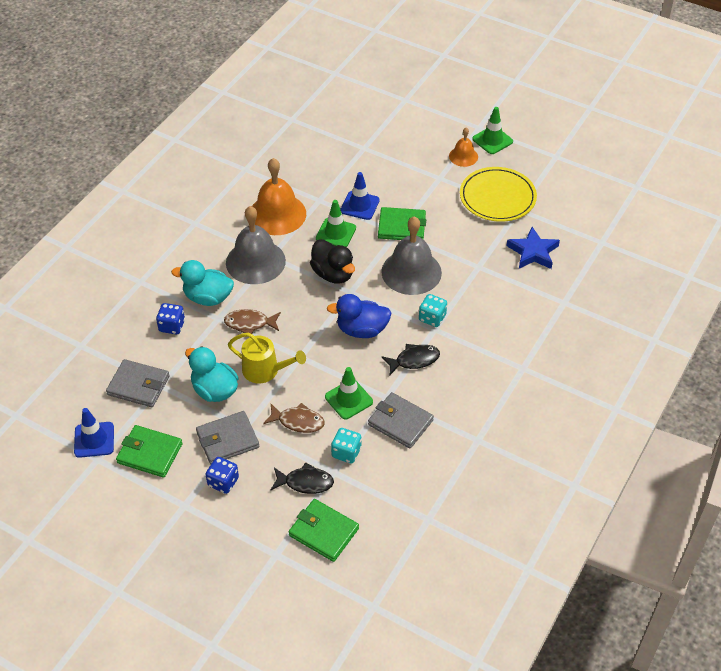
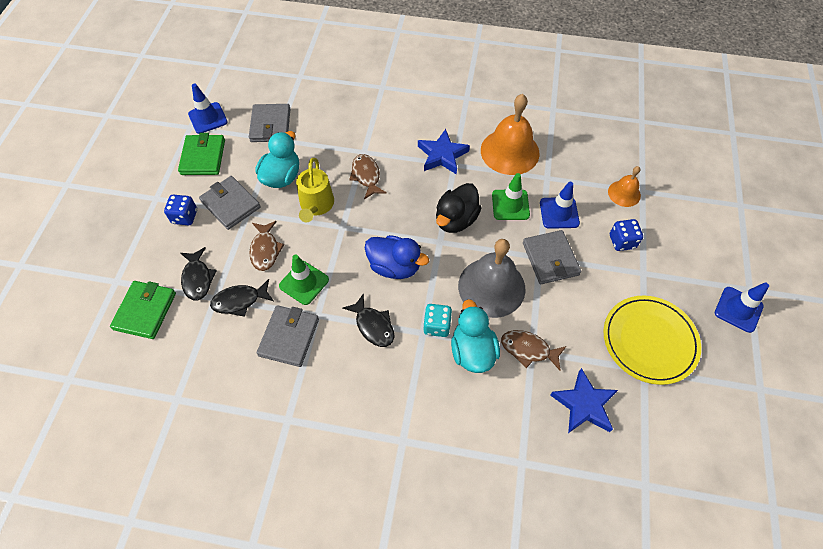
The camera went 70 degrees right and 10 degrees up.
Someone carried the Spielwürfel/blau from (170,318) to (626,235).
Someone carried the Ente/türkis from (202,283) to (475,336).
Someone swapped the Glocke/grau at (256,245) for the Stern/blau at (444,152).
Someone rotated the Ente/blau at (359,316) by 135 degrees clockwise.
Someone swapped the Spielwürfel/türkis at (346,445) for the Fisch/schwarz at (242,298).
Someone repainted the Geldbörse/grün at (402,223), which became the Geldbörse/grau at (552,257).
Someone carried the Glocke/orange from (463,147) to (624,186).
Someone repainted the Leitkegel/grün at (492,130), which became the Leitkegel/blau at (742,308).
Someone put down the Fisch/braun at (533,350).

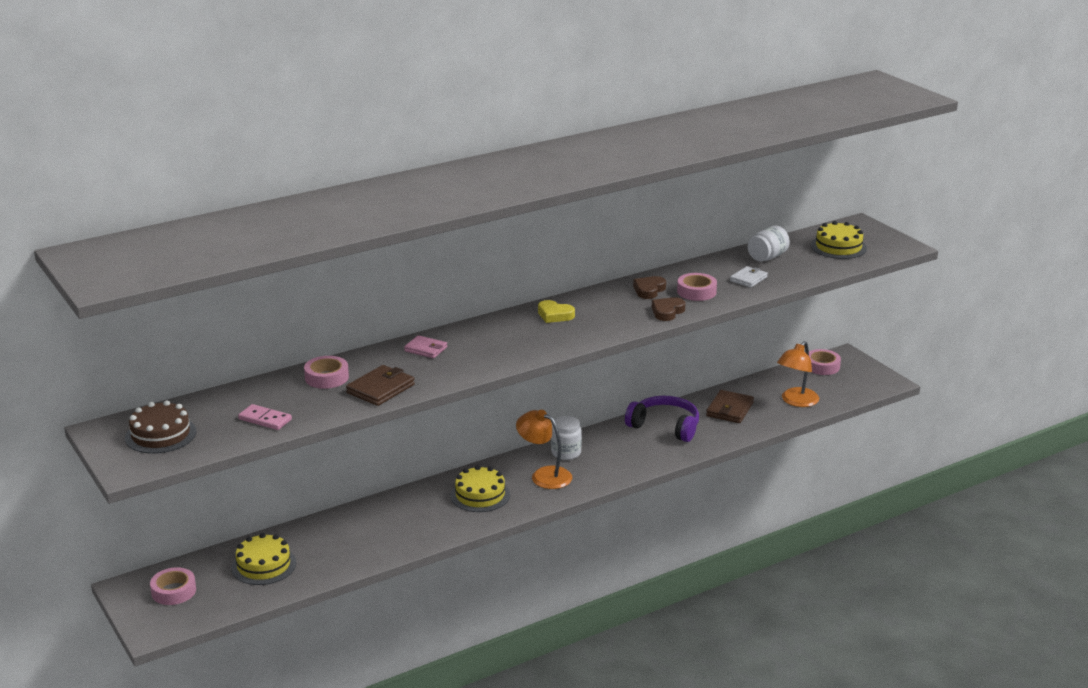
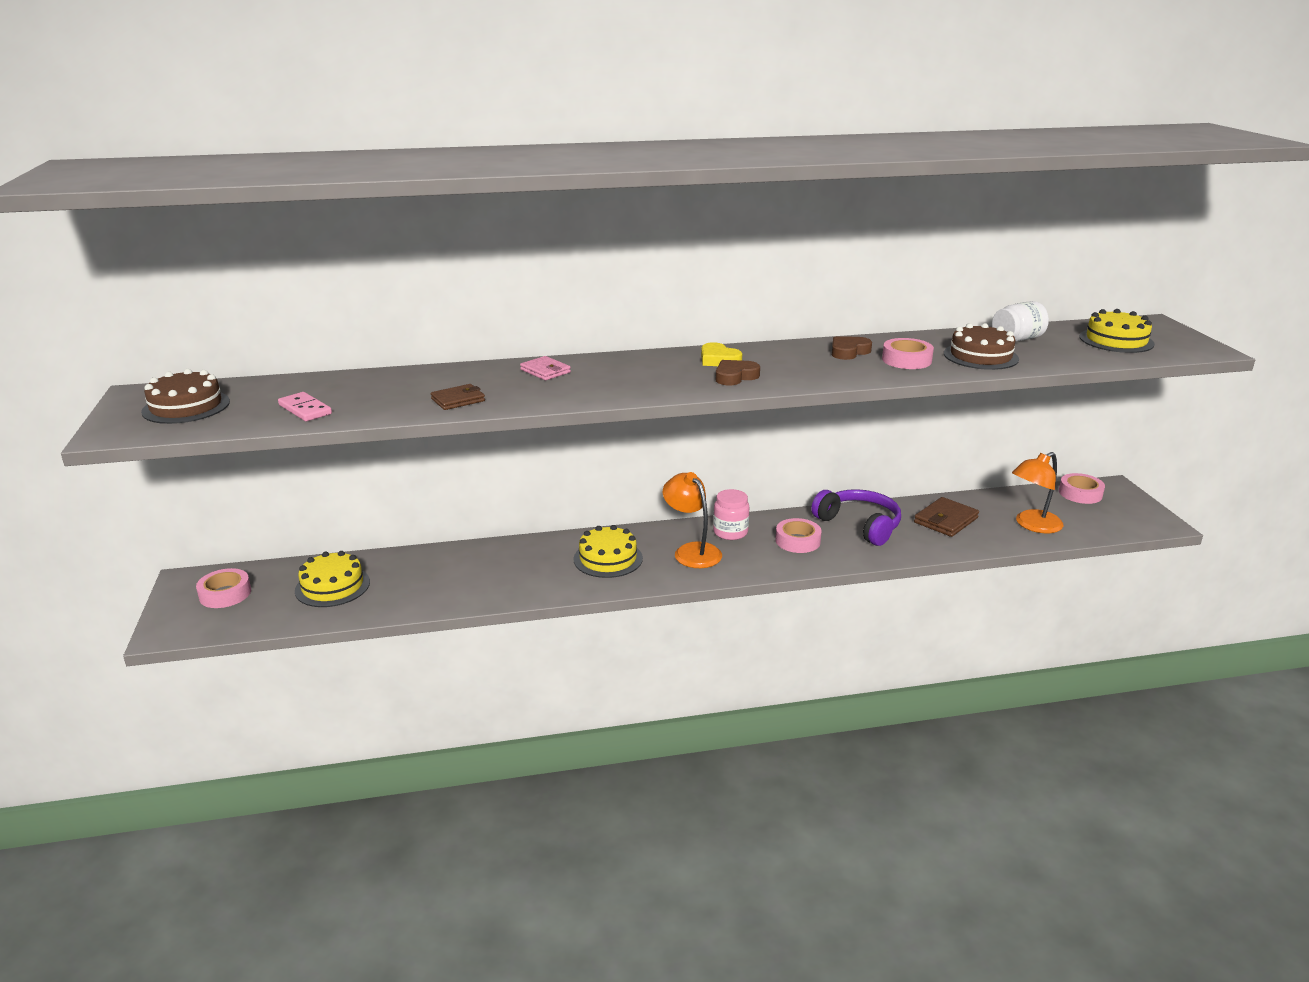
The camera went 20 degrees right and 0 degrees up.
Someone carried the Klebeband/rosa from (326,372) to (798,535).
Someone scaled the Geldbörse/braun at (380,385) by 0.66.
Someone repainted the Einmachglas/weiß at (566,438), which became the Einmachglas/rosa at (731,514).
Someone carried the Herz/braun from (668,309) to (738,372).
Someone swapped the Geldbörse/weiß at (749,277) for the Kuchen/braun at (981,346).

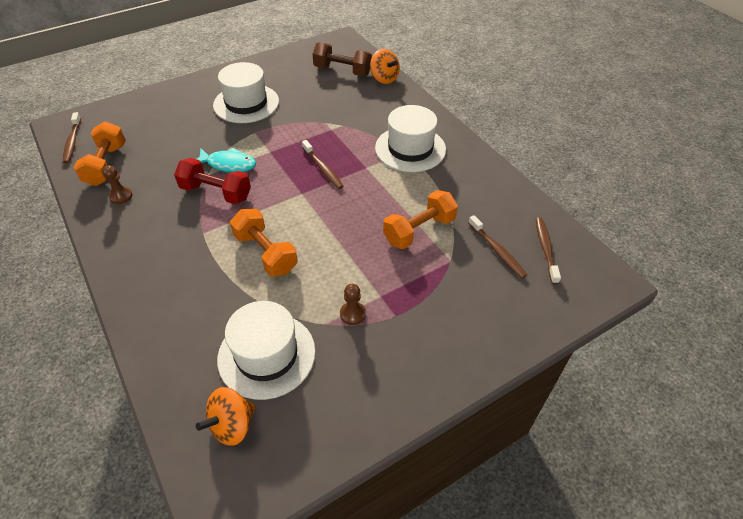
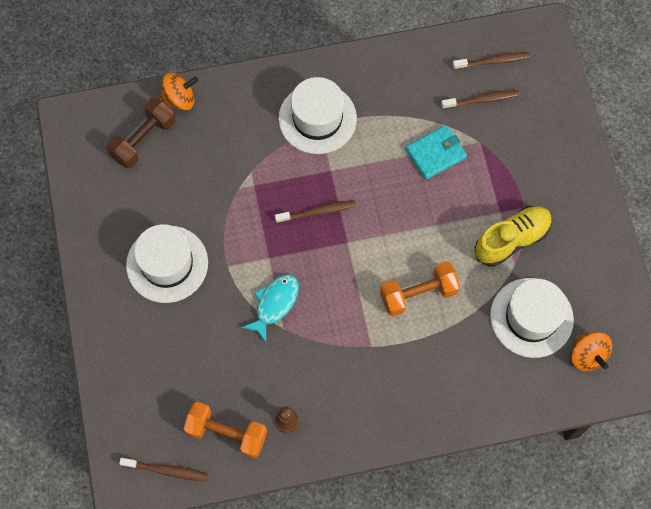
The camera went 70 degrees left and 20 degrees up.
Someone took away the Hantel/rot at (212,181).
Someone swapped the Bauer/braun at (353,304) for the Schuh/gelb at (513,236).
Someone swapped the Hantel/orange at (420,219) for the Geldbörse/türkis at (436,152).
Someone rotated the Zahnbürste/braun at (548,250) by 150 degrees clockwise.

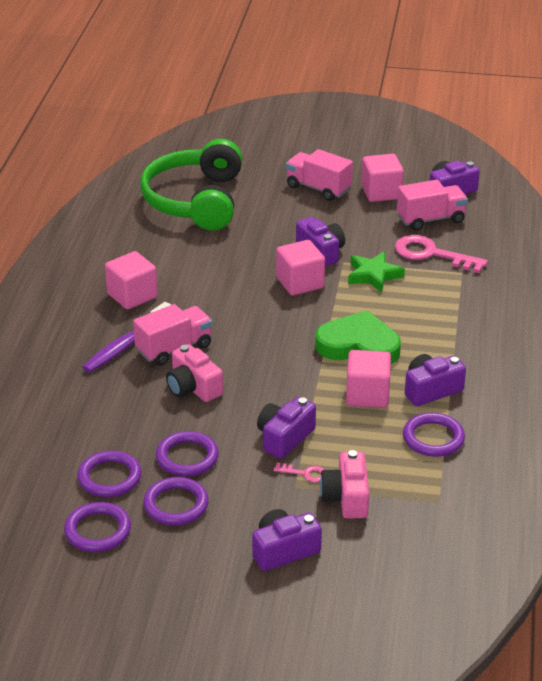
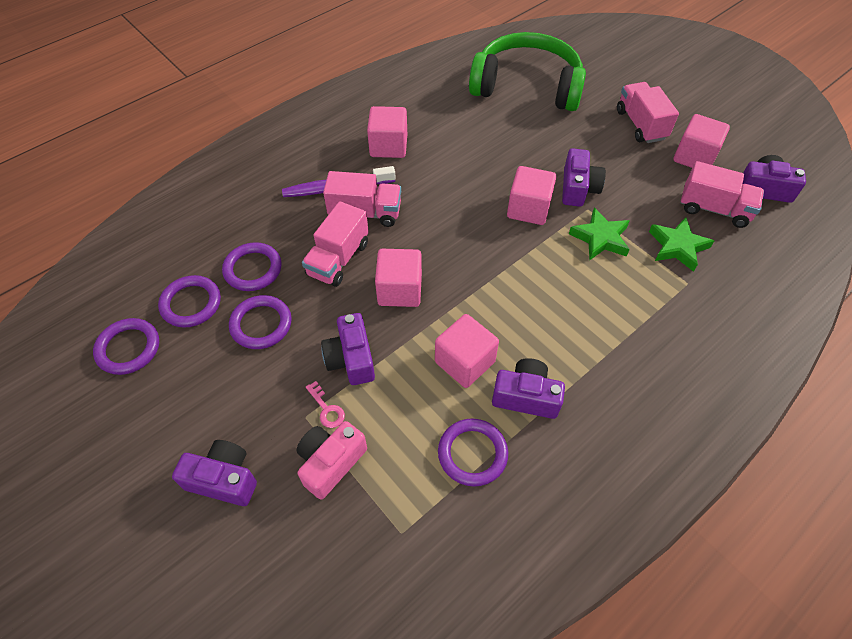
The camera went 40 degrees right and 20 degrees up.
Someone rotated the Kopfhörer/grün at (191,185) by 60 degrees clockwise.
Someone carried the Ring/lila from (176,501) to (252,266).
Someone swapped the Kamera/rosa at (194,373) for the Lastwagen/rosa at (335,244).
Someone rotated the Kamera/lila at (286,428) by 90 degrees counterclockwise.
Someone took away the Herz/grün at (358,337).
Someone swapped the Schlüssel/rosa at (441,254) for the Stern/grün at (681,244).
Someone put down the Kubus/rosa at (398,278).

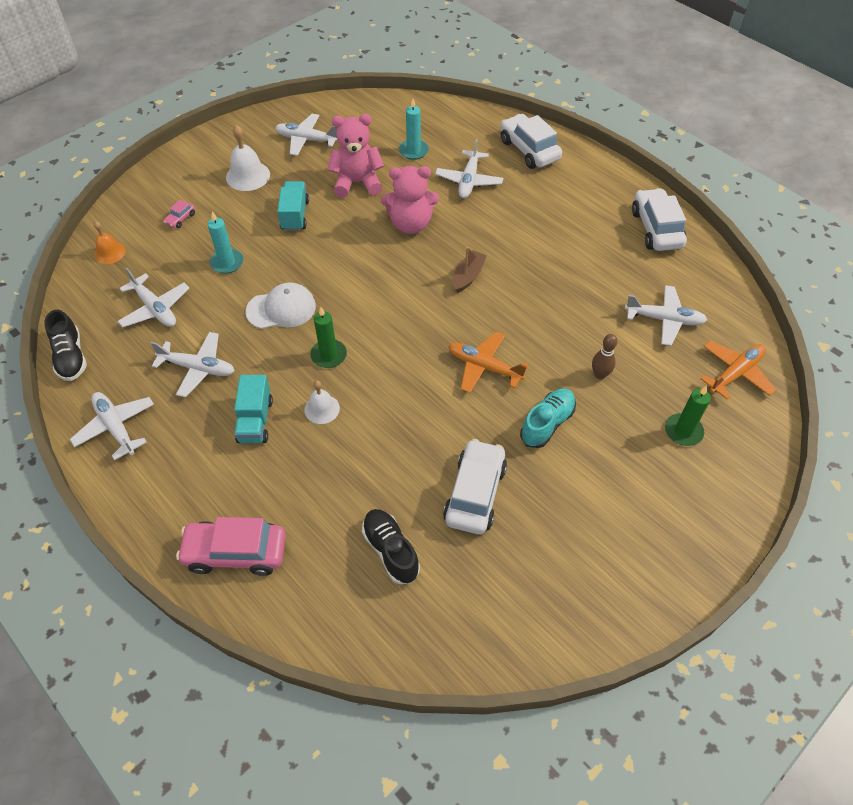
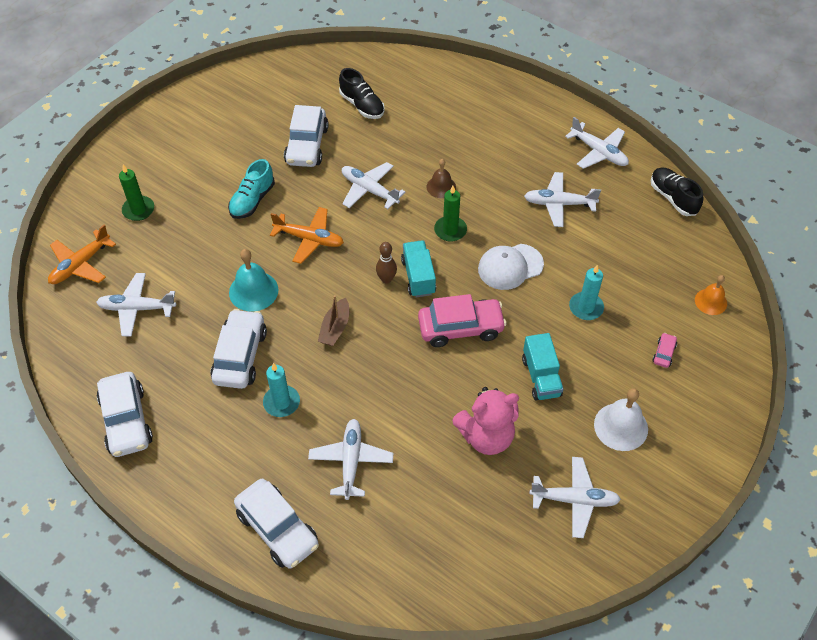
The camera went 170 degrees right and 0 degrees up.
Someone carried the Flugzeug/weiß from (153,297) to (373,185).
Someone carried the Auto/rosa from (231,546) to (462,320).
Someone carried the Lastwagen/türkis from (253,409) to (418,268).
Someone repainted the Glocke/weiß at (322,402), which became the Glocke/braun at (441,178).
Someone took away the Teddybär/rosa at (410,200).
Someone carried the Kerze/türkis from (414,129) to (281,390).
Someone carried the Bowlingkegel/braun from (605,356) to (386,263).
Someone put down the Auto/weiß at (238,349).
Someone put down the Glocke/türkis at (253,280).

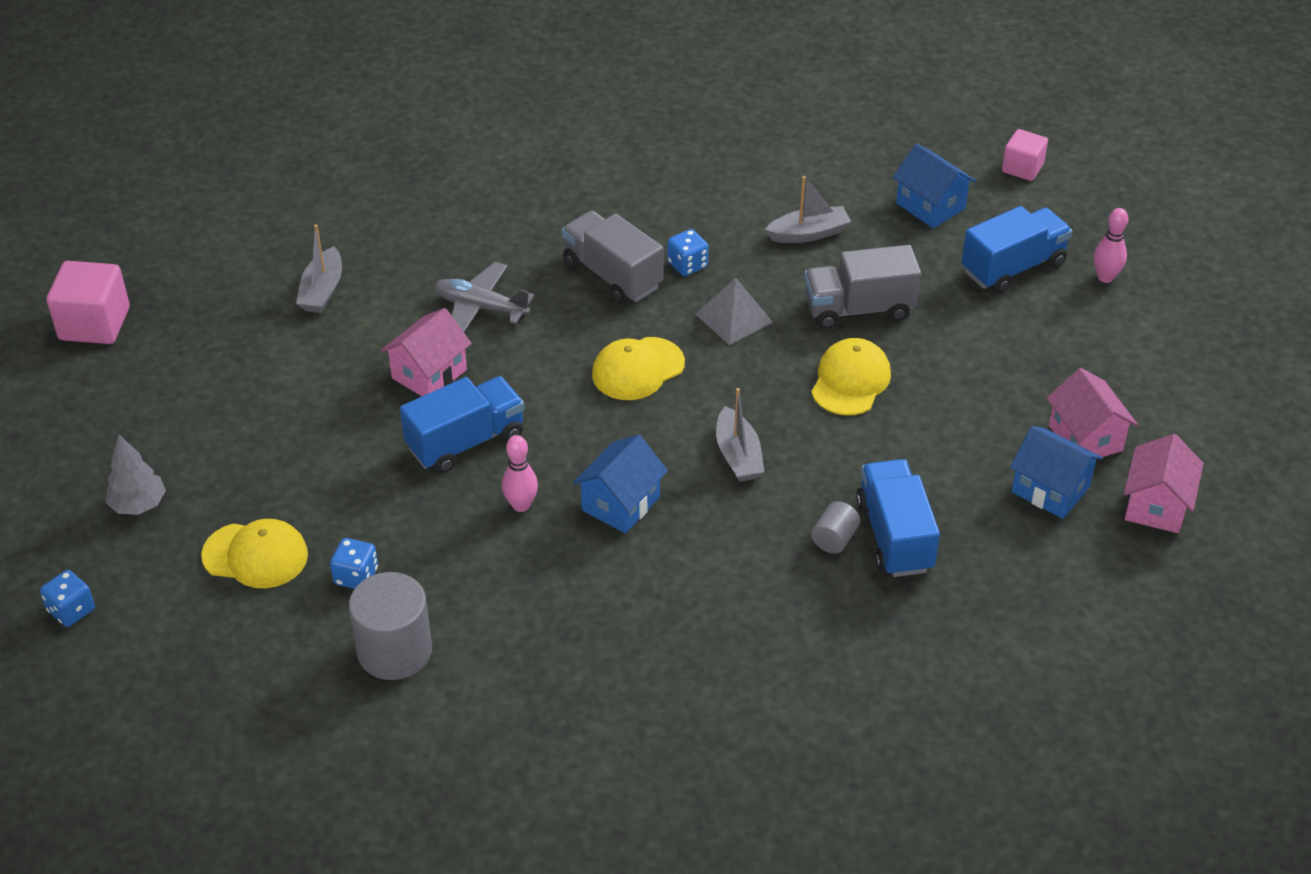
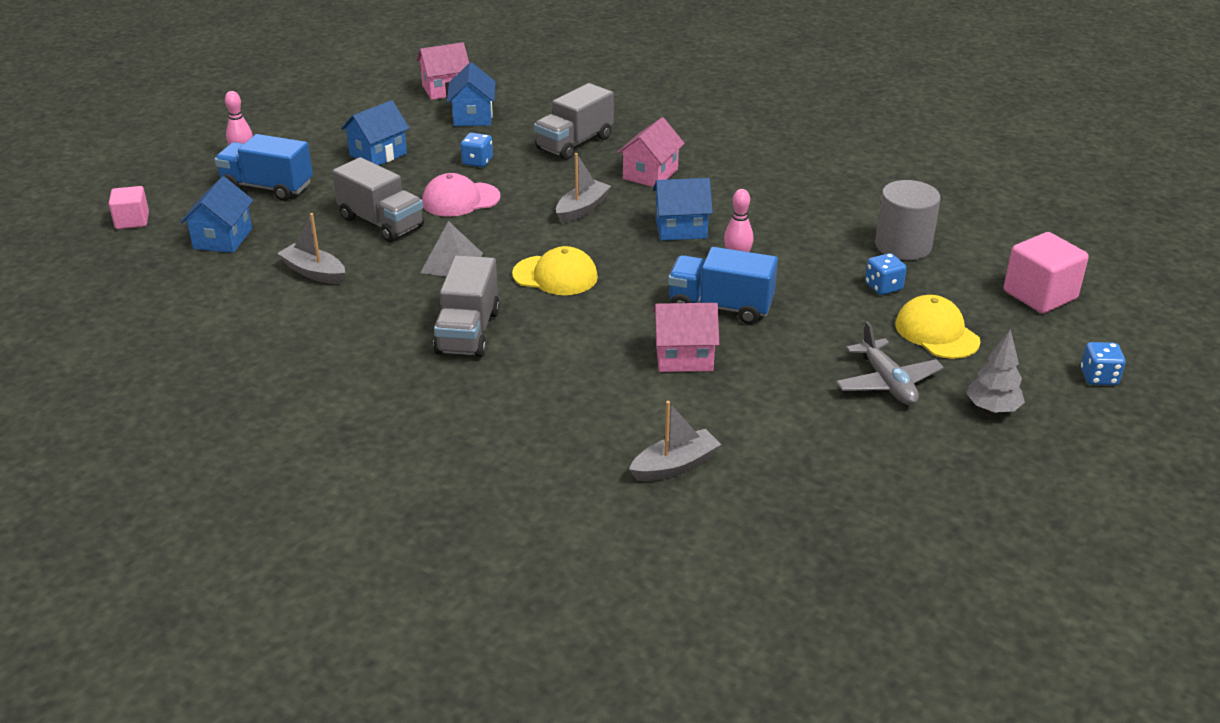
The camera went 130 degrees left and 10 degrees down.
Someone carried the Kubus/rosa from (88,302) to (1046,273).
Someone carried the Flugzeug/grau from (484,297) to (890,363).
Someone carried the Spielwürfel/blau from (688,252) to (477,150).
Someone repainted the Kappe/gelb at (851,376), which became the Kappe/rosa at (461,195).
Someone took away the Vollzylinder/grau at (835,527).
Someone repainted the Lastwagen/blau at (898,518), which became the Lastwagen/grau at (574,121).
Someone carried the Haus/rosa from (1092,412) to (651,152).
Someone put down the Haus/blau at (375,132).

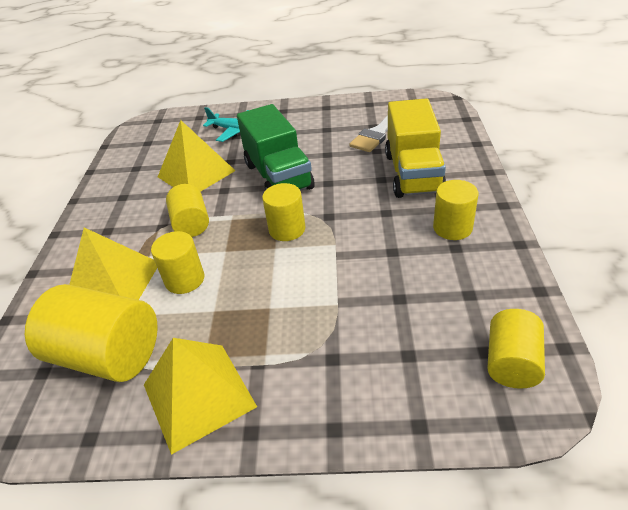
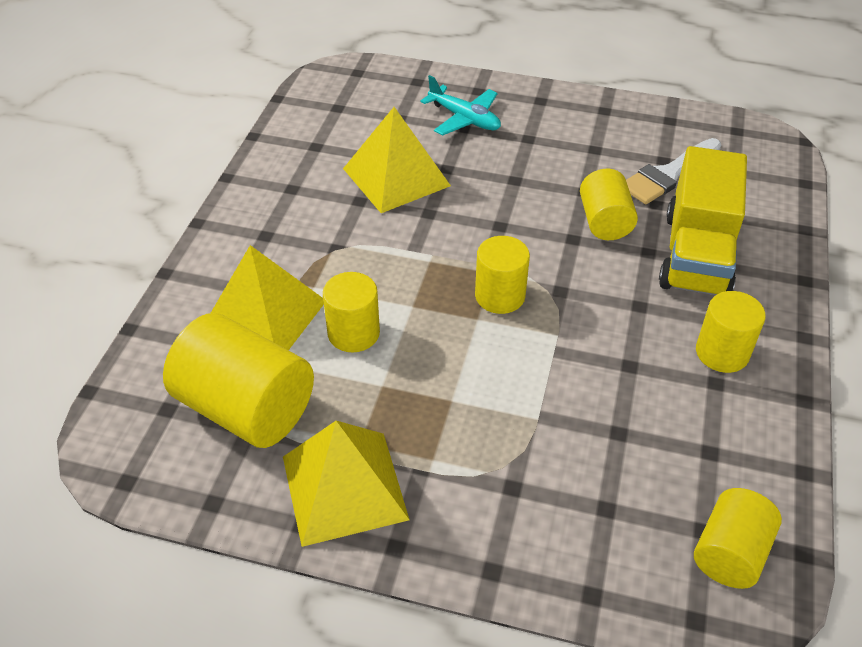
The camera went 10 degrees right and 5 degrees up.
Someone carried the Vollzylinder/gelb from (187,210) to (609,204).
Someone took away the Lastwagen/grün at (276,147).

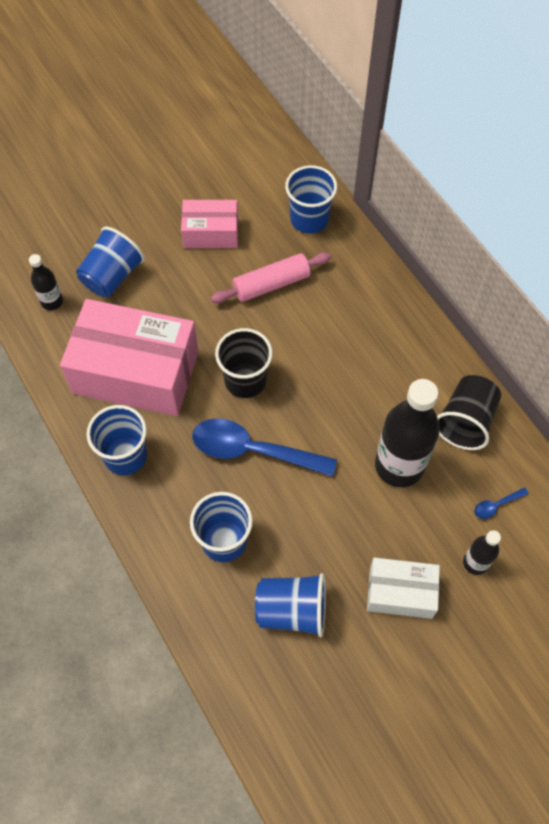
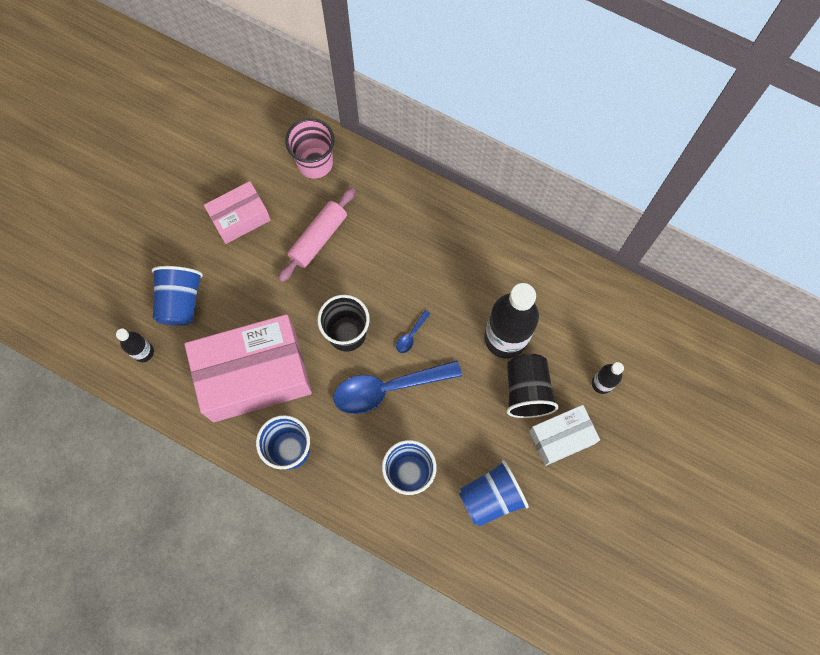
The camera went 30 degrees left and 10 degrees up.
Someone repainted the Becher/blau at (311,199), which became the Becher/rosa at (309,148).
Someone carried the Becher/schwarz from (469,412) to (533,386).
Someone carried the Löffel/blau from (501,503) to (413,331).

